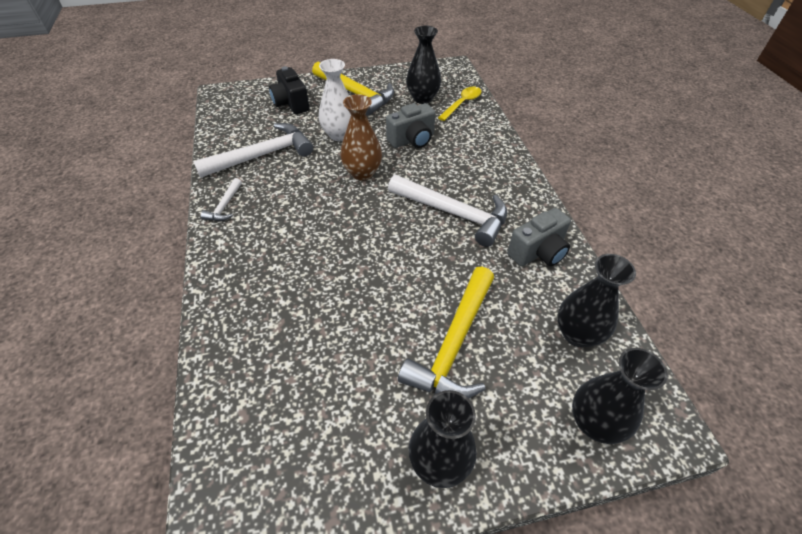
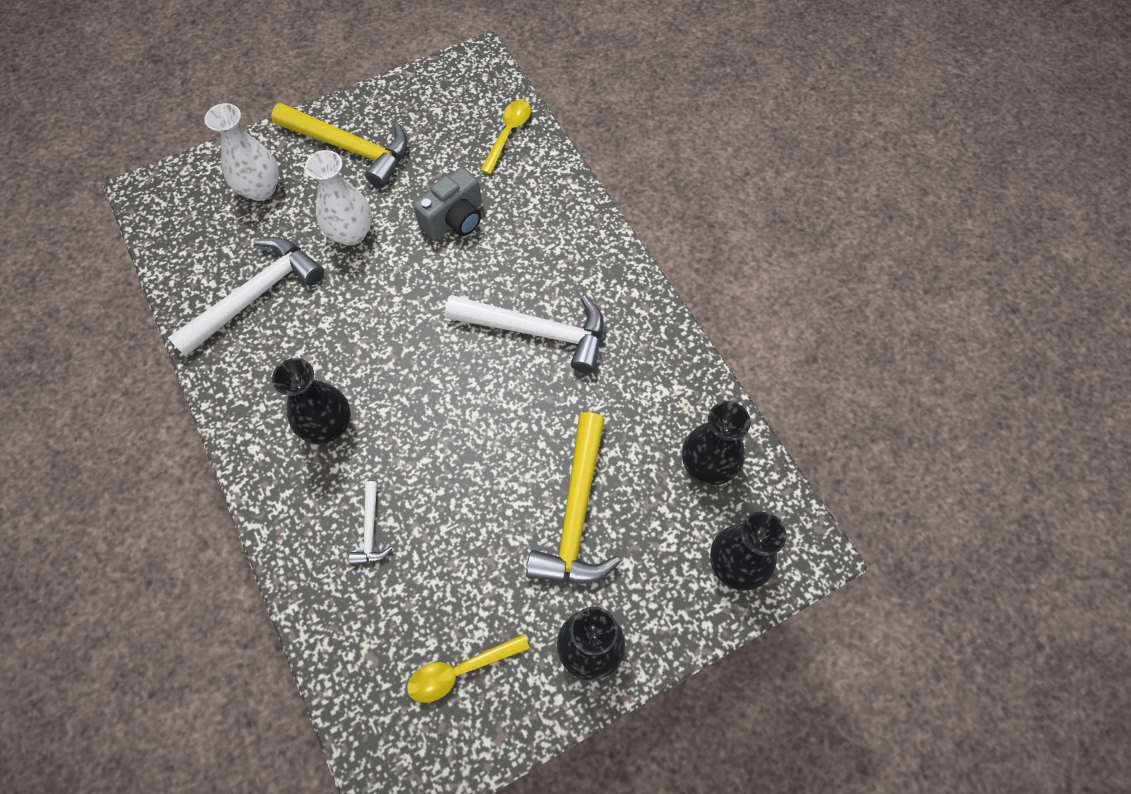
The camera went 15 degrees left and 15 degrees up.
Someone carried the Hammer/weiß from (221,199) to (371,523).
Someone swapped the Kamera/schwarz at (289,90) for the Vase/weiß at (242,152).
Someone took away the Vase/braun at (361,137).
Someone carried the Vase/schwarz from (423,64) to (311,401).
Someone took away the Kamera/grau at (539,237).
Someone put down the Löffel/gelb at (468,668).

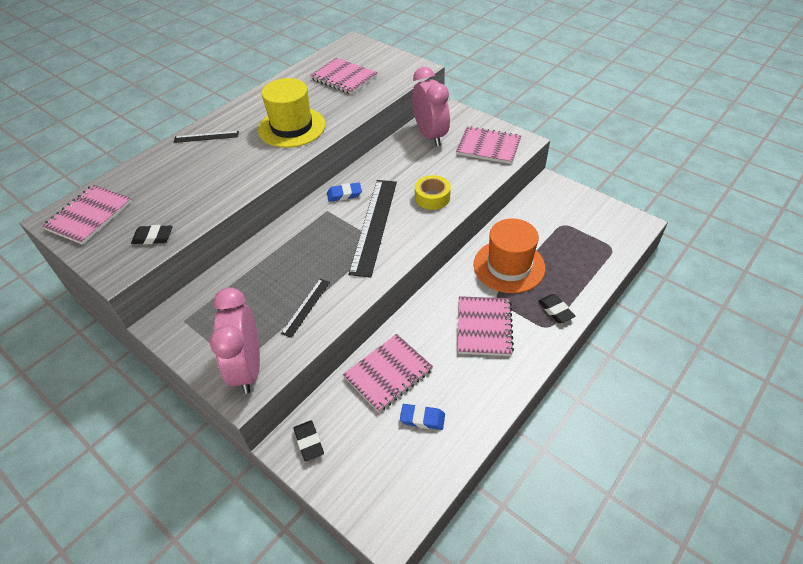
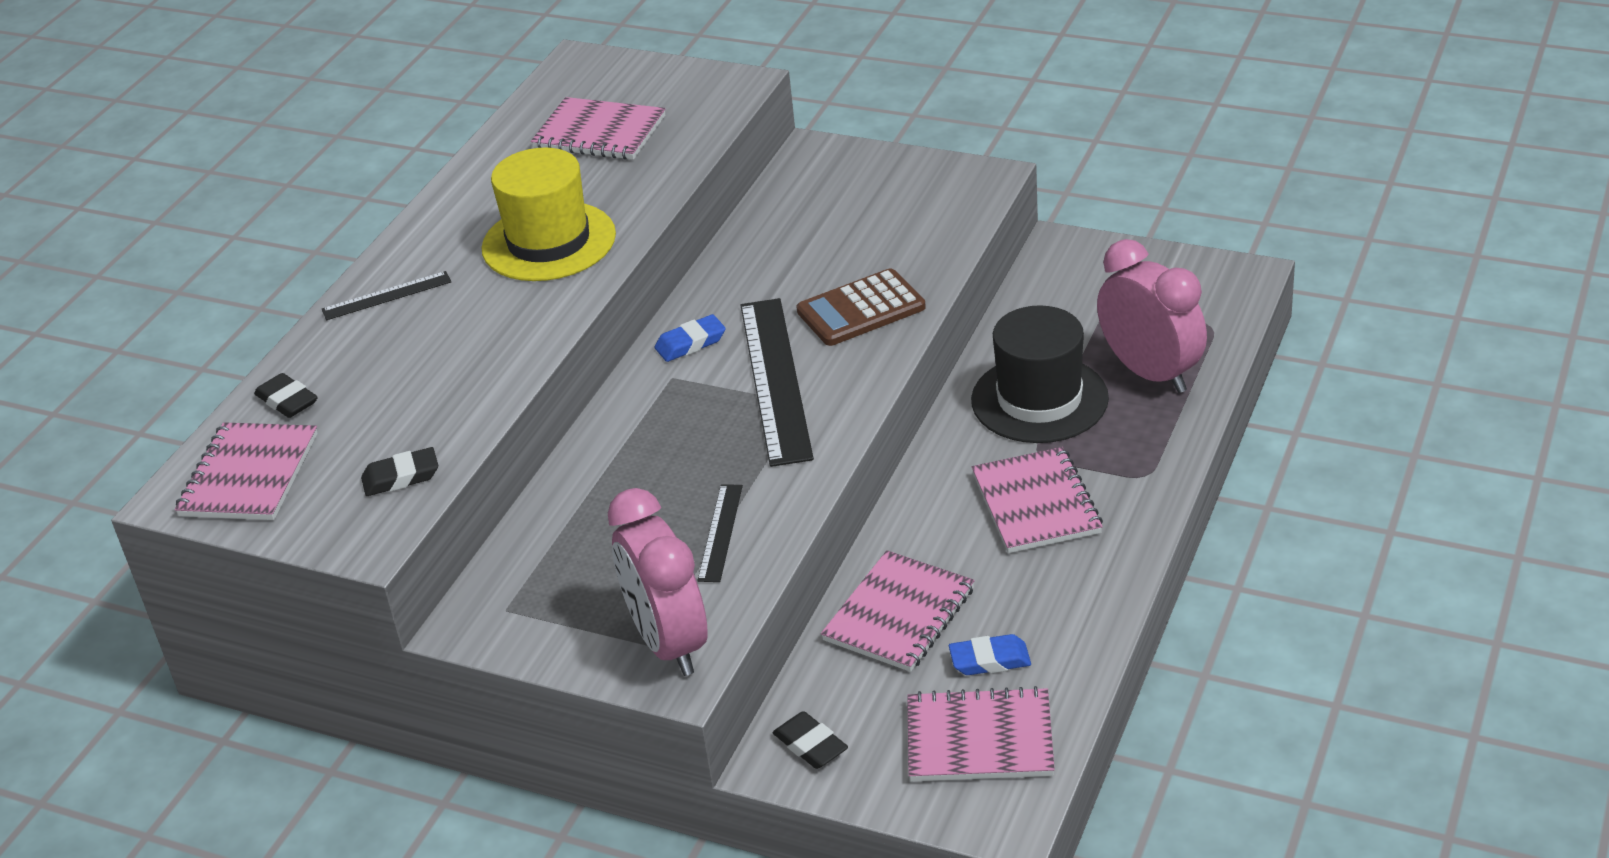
The camera went 15 degrees left and 10 degrees down.
Someone carried the Wecker/rosa from (431,107) to (1152,316).
Someone swapped the Klebeband/gelb at (433,192) for the Taschenrechner/braun at (861,307).
Someone carried the Notizbuch/rosa from (488,145) to (981,733).
Someone repainted the Hut/orange at (509,255), which became the Hut/schwarz at (1040,374).
Someone carried the Radiergummi/schwarz from (556,308) to (286,395).

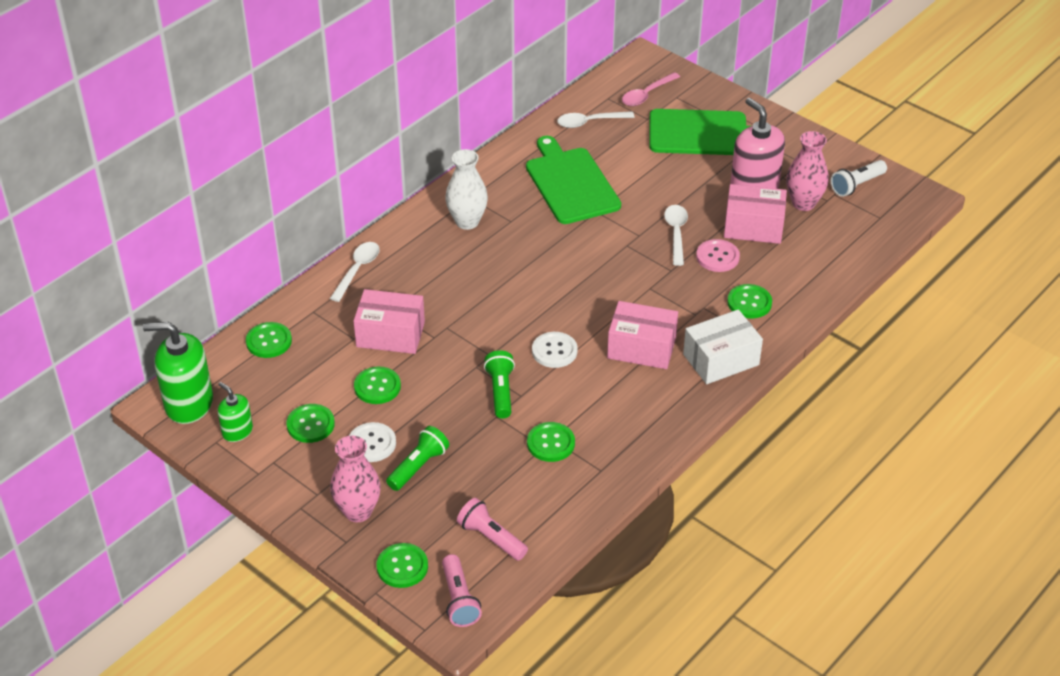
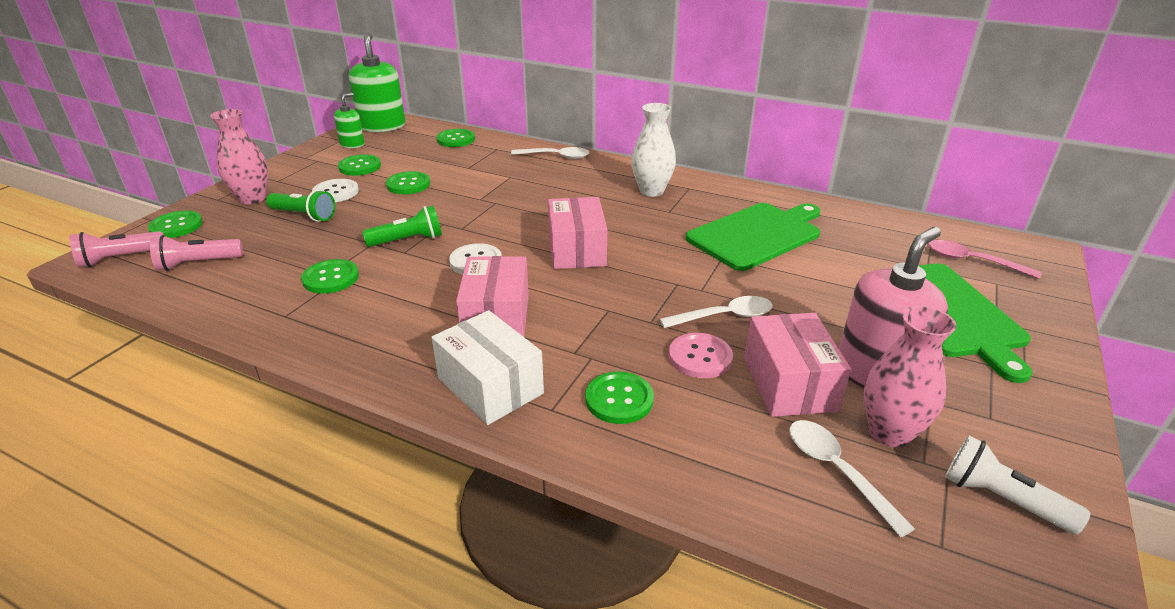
The camera went 75 degrees right and 10 degrees down.
Someone carried the Schachtel/rosa from (389,321) to (577,233).
Someone rotated the Taschenlampe/rosa at (492,529) by 135 degrees counterclockwise.
Someone carried the Löffel/weiß from (596,119) to (852,479).

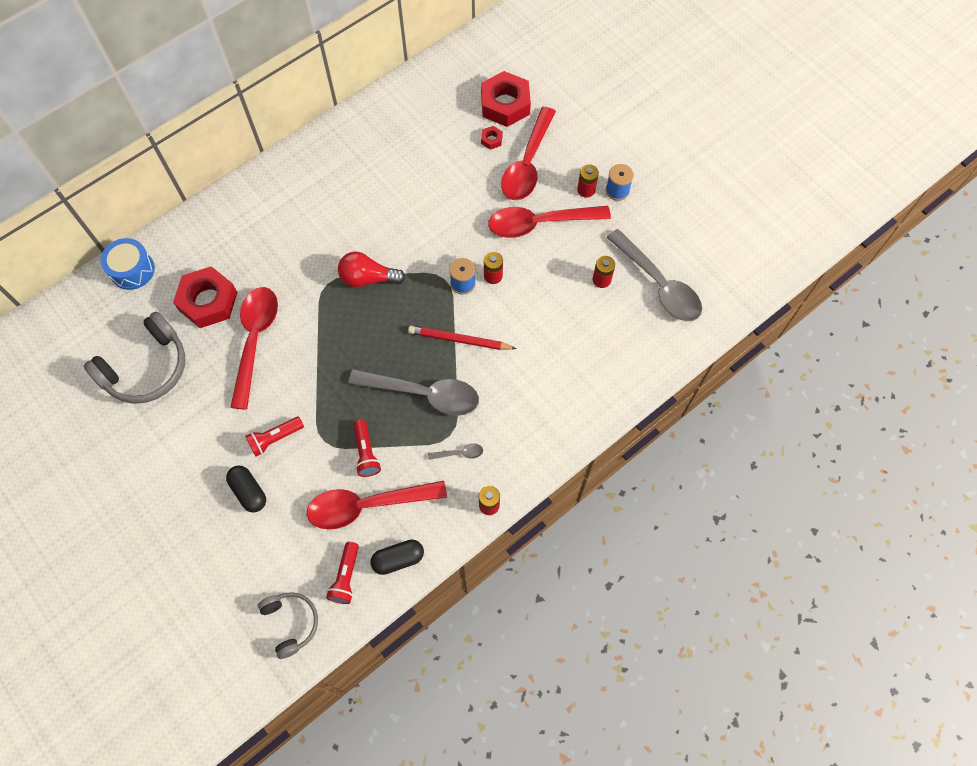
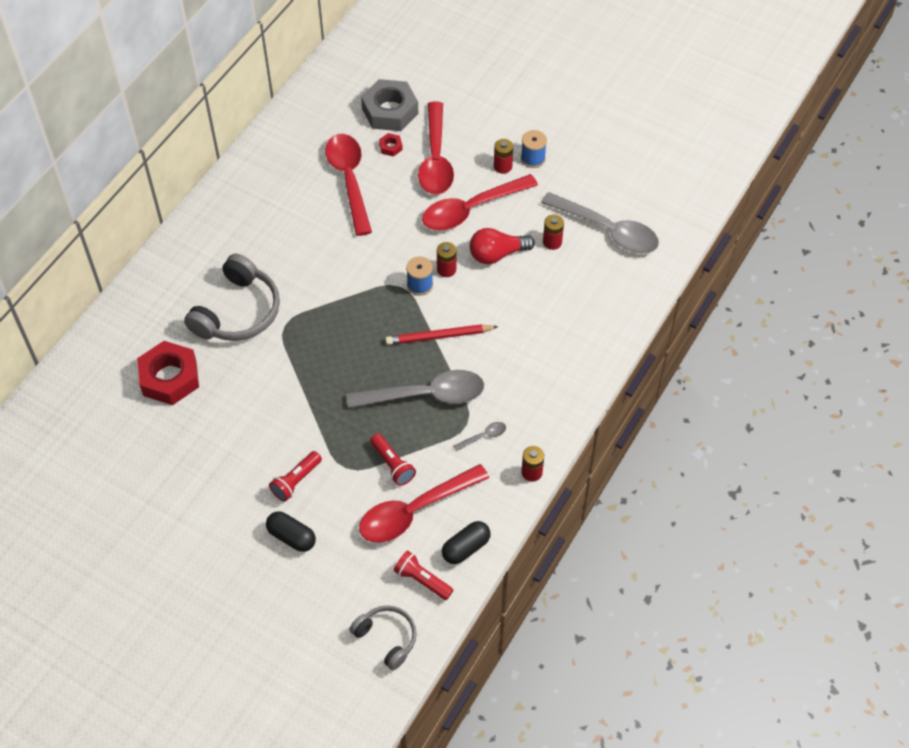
The camera went 20 degrees left and 10 degrees down.
Someone carried the Kopfhörer/grau from (134,357) to (232,297).
Someone took away the Trommel/blau at (128,264).
Someone carried the Löffel/rot from (254,348) to (348,185).
Someone rotated the Taschenlampe/rot at (342,573) by 135 degrees clockwise.
Someone carried the Glühbirne/rot from (371,269) to (502,246).
Someone repainted the Sechskantmutter/rot at (506,99), which became the Sechskantmutter/grau at (389,105).

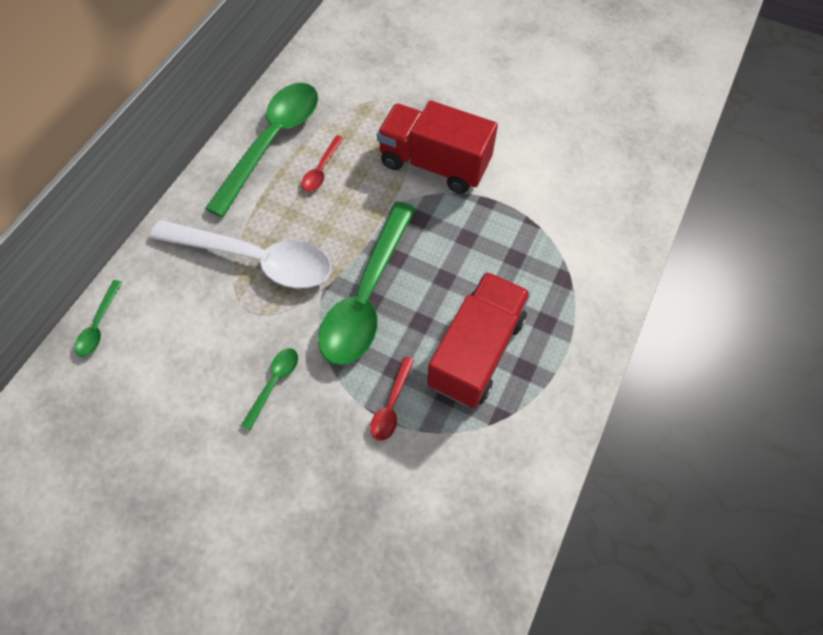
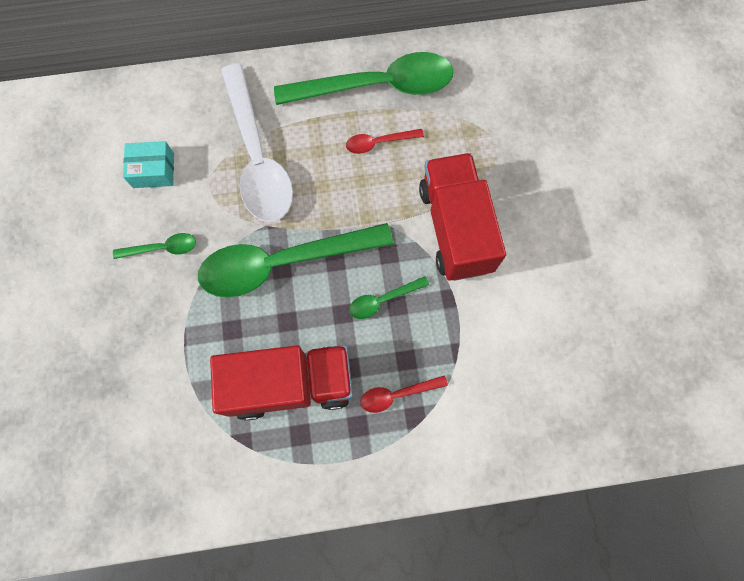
The camera went 55 degrees right and 10 degrees up.
Someone carried the Löffel/grün from (98,318) to (389,297).
Someone carried the Löffel/rot from (392,399) to (404,394).
Someone put down the Schachtel/türkis at (148,164).

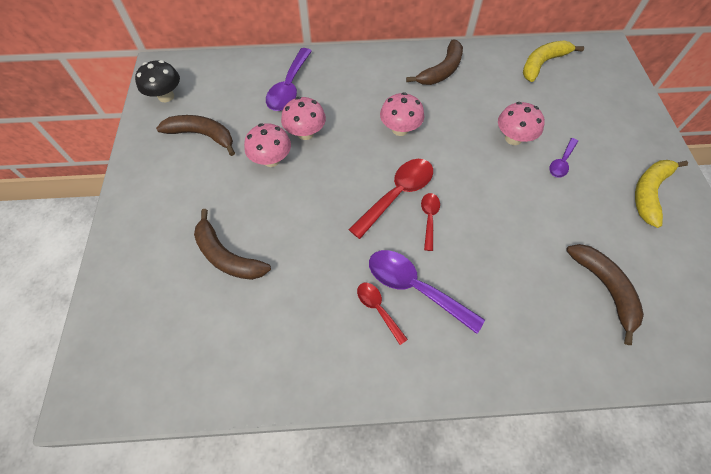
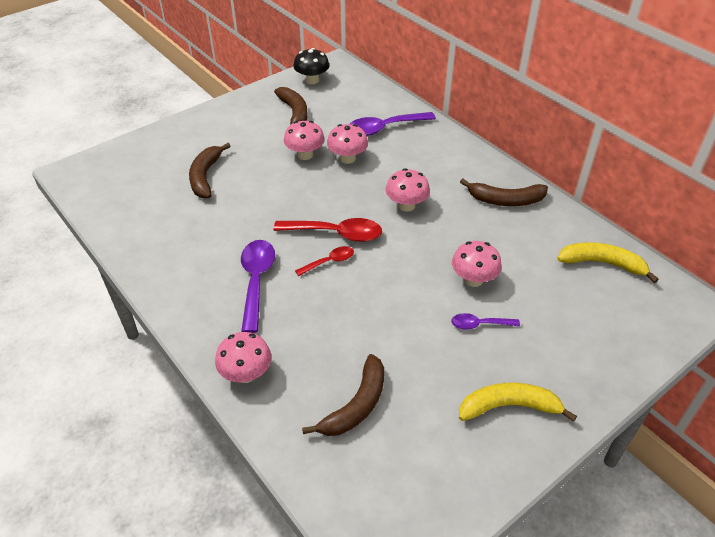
The camera went 55 degrees right and 15 degrees down.
Someone took away the Löffel/rot at (382,314).
Someone put down the Pilz/rosa at (243,357).

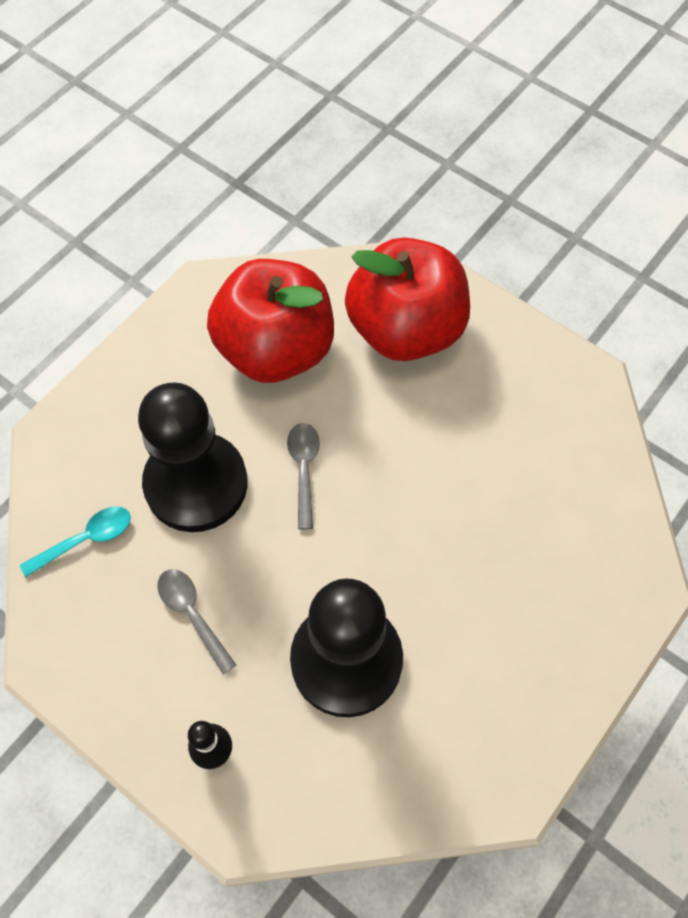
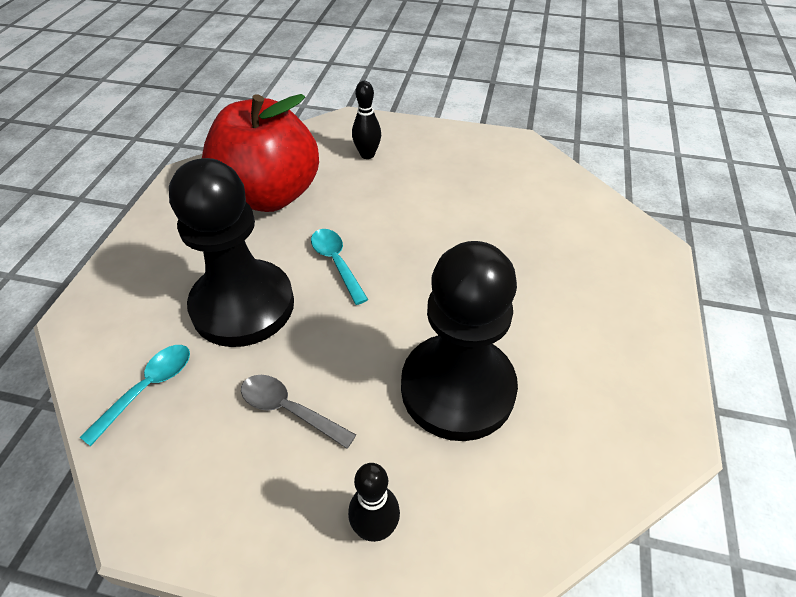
The camera went 25 degrees left and 15 degrees down.
Someone repainted the Löffel/grau at (303,476), which became the Löffel/türkis at (339,267).
Someone swapped the Apfel/rot at (407,299) for the Bowlingkegel/schwarz at (366,120).

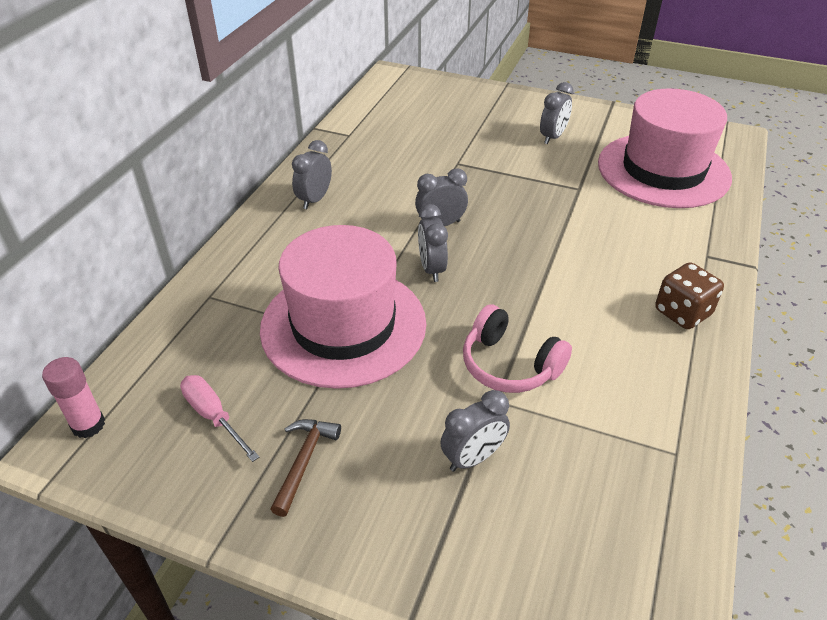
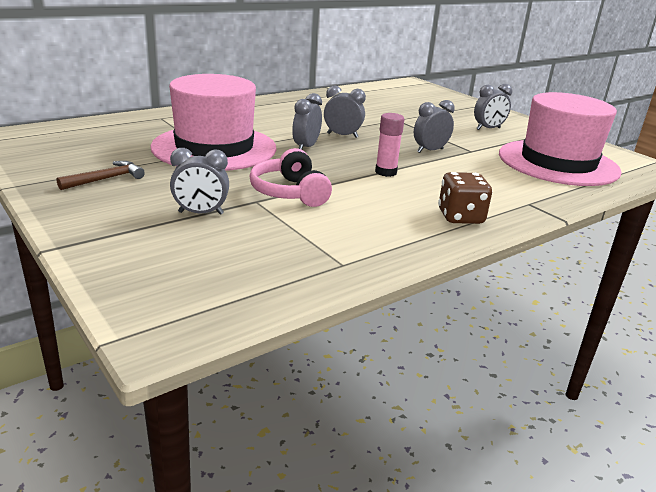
The camera went 30 degrees right and 15 degrees down.
Someone carried the Klebestift/rosa from (73,397) to (390,145).
Someone took away the Schraubenzieher/rosa at (219,418).
Someone carried the Wecker/grau from (312,174) to (434,126).

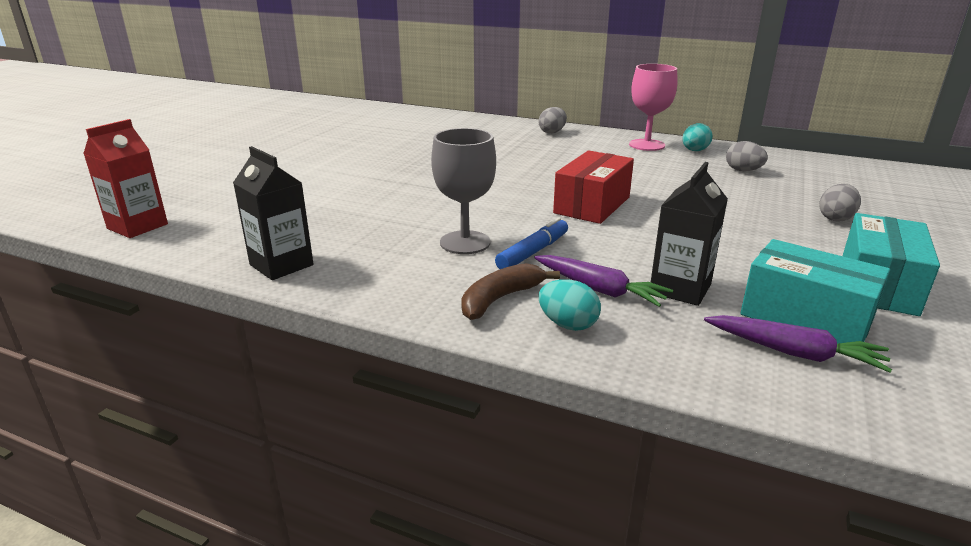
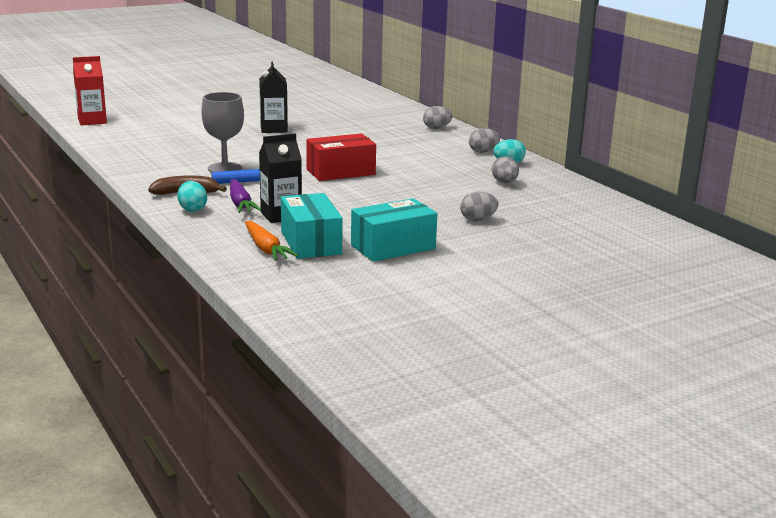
The camera went 35 degrees right and 5 degrees down.
Someone carried the Getränkekarton/schwarz from (273,213) to (273,97).
Someone swapped the Kelch/rosa at (653,107) for the Ei/grau at (484,140).
Someone repainted the Karotte/lila at (798,344), which became the Karotte/orange at (271,241).

